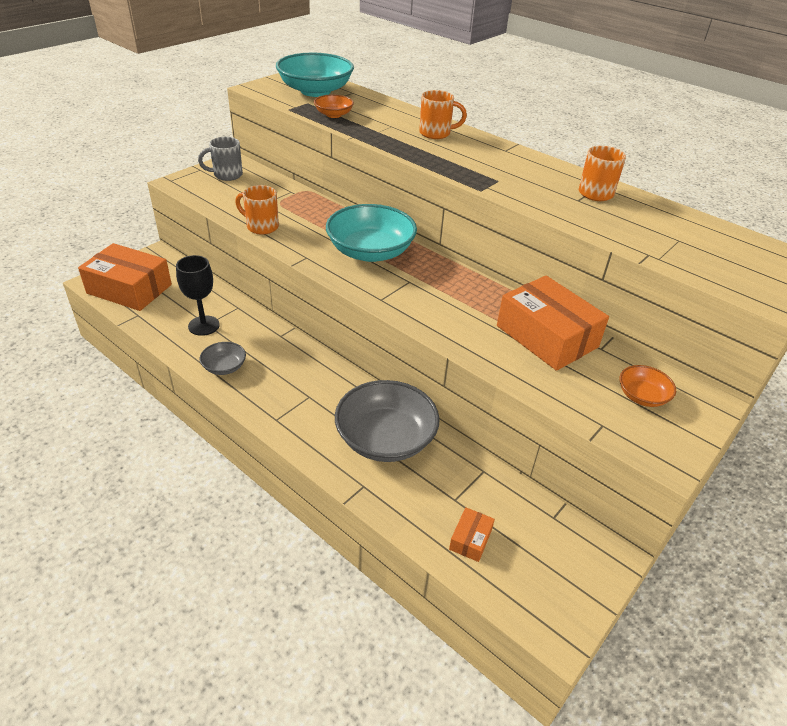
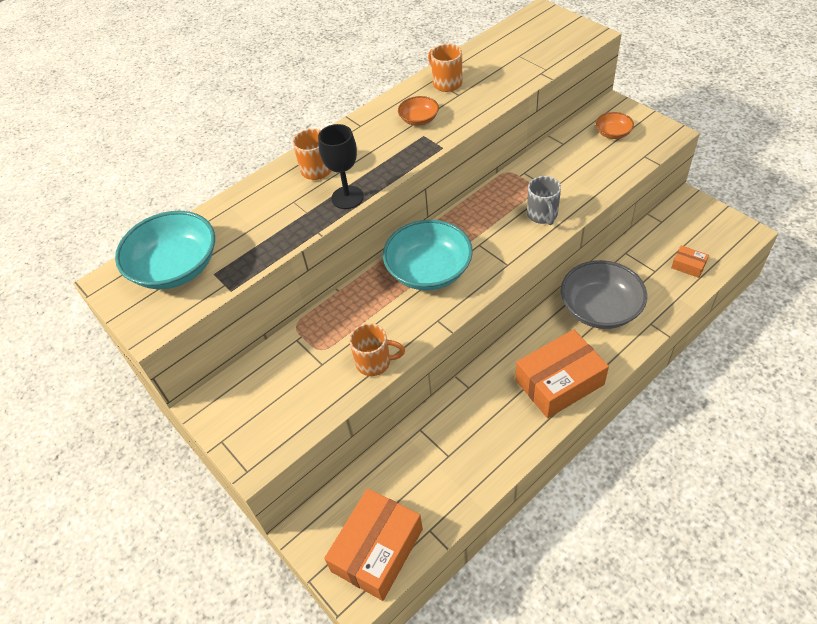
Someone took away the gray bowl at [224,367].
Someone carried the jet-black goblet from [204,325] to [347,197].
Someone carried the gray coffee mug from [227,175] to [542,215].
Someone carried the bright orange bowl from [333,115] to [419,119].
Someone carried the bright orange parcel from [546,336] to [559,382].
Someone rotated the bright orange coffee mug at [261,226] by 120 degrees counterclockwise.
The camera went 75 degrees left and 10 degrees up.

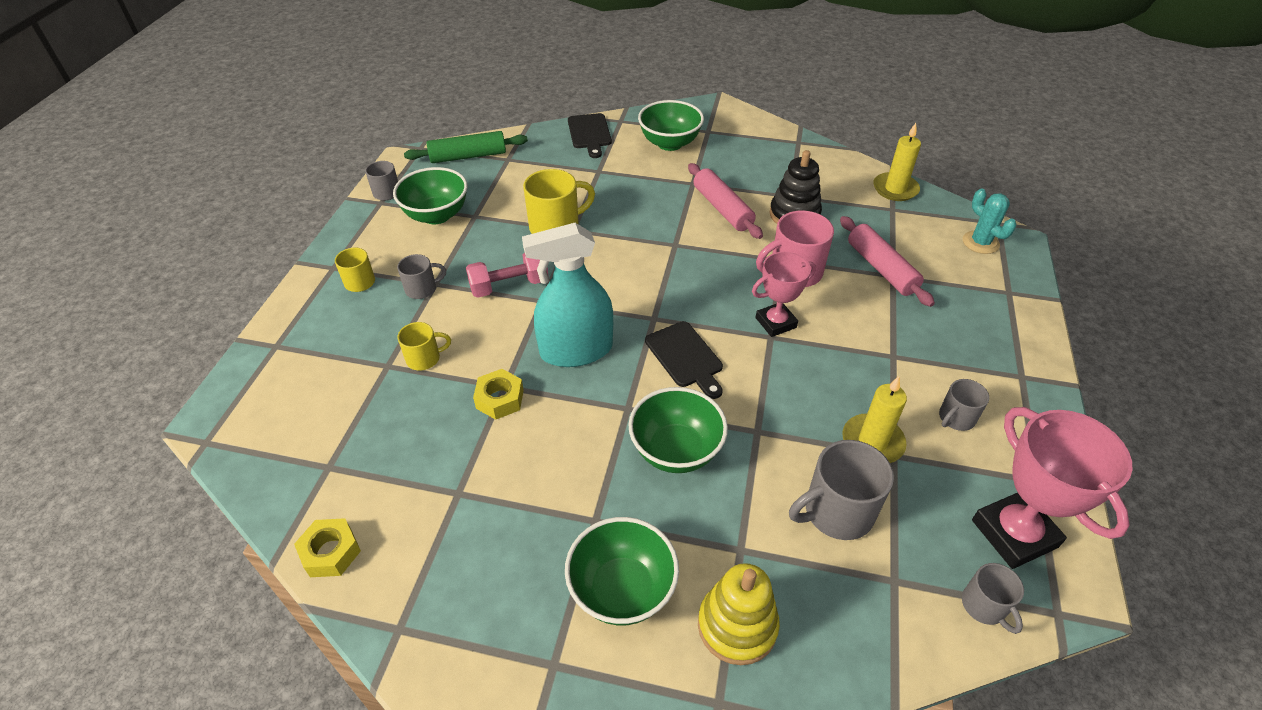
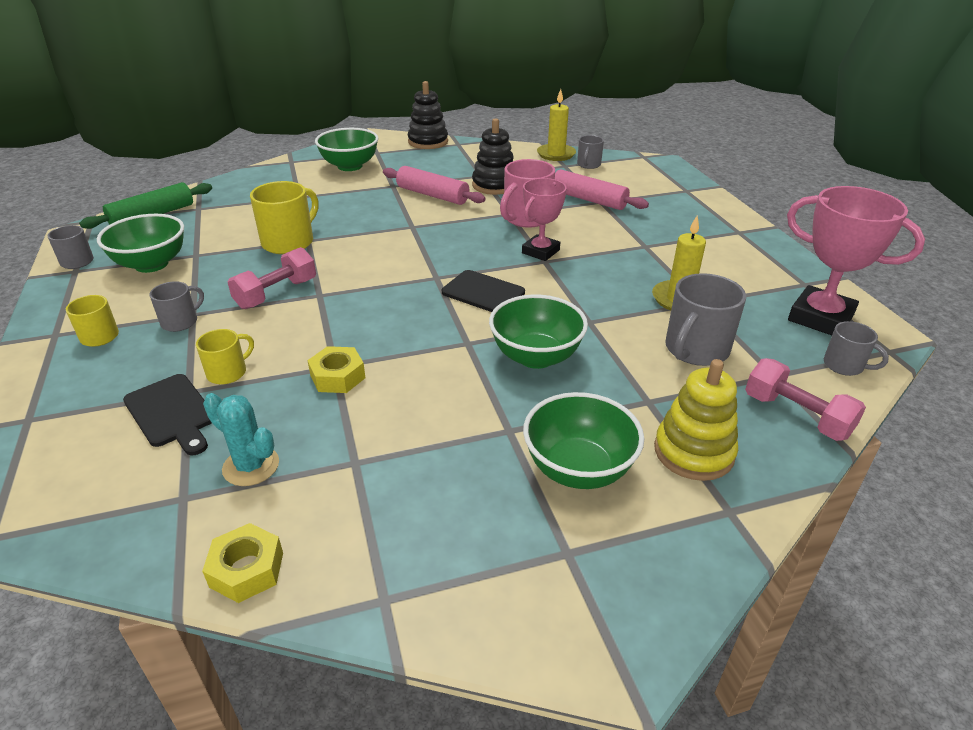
Someone took away the aqua spray bottle at [576,350].
Someone put down the jet-black stacking toy at [428,142].
Someone put down the pink hand weight at [796,415].
Someone carried the jet-black chopping board from [589,133] to [171,413].
Someone carried the gray coffee mug from [956,418] to [588,165].
Someone carried the aqua prickly plant from [980,242] to [251,466].
The camera went 30 degrees left and 10 degrees down.

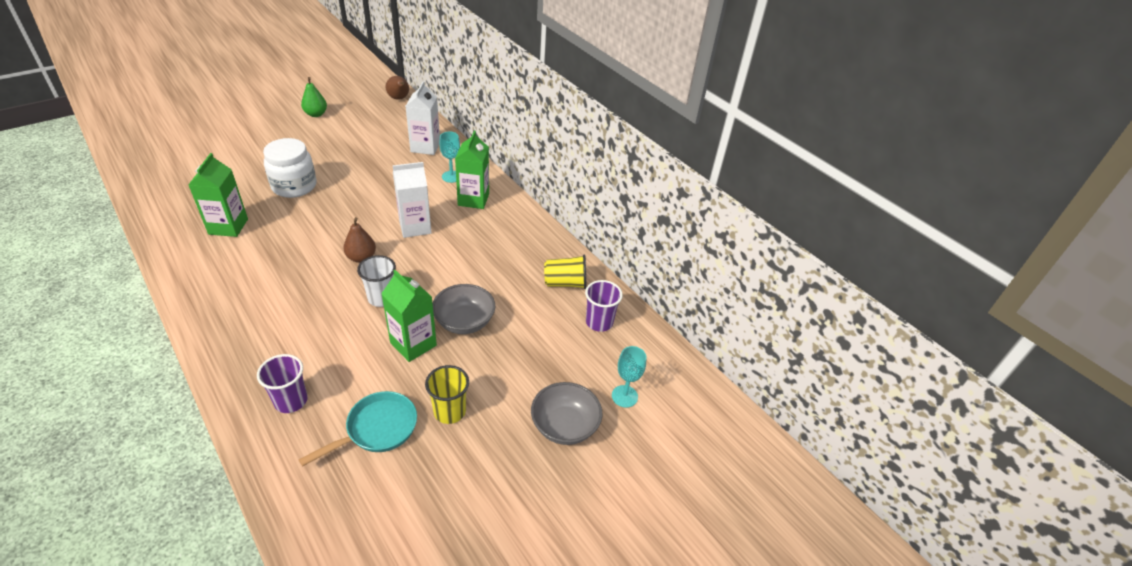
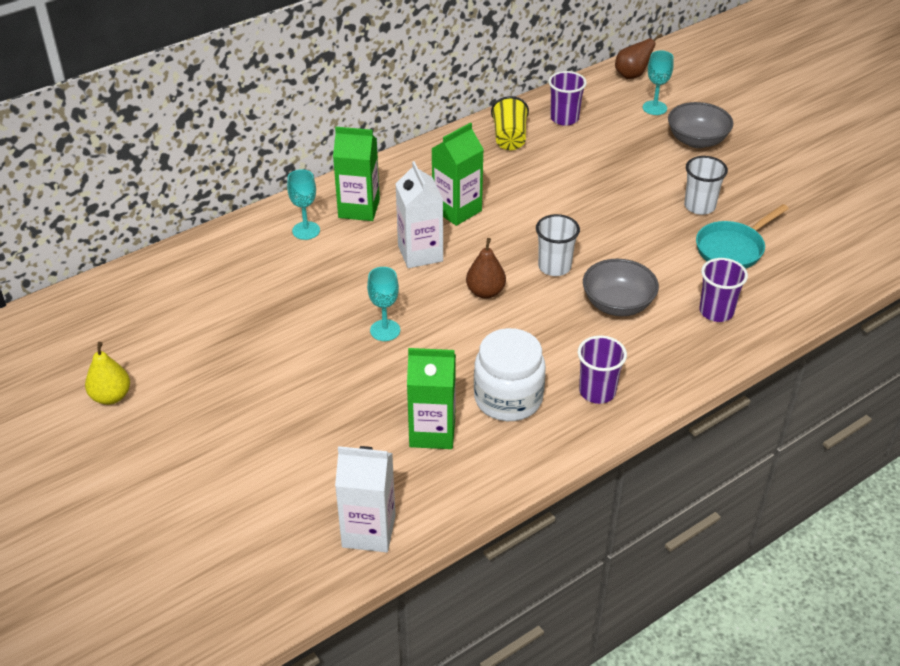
Someone put down the aqua goblet at [385,330].
Someone put down the violet beaker at [597,391].
Someone carried the white preserve jar from [294,186] to [508,398].
Someone carried the leaf-green carton from [413,344] to [457,210].
Someone carried the russet pear from [399,98] to [632,75].
Someone carried the white carton from [425,147] to [369,531].
Someone carried the gray bowl from [464,322] to [617,304].
Someone repainted the leaf-green pear at [316,114], which became the bright yellow pear at [111,396].
Someone repainted the bright yellow beaker at [449,411], which became the white beaker at [699,206].
Someone rotated the aqua frying pan at [377,429] by 90 degrees counterclockwise.
The camera went 85 degrees left and 0 degrees up.

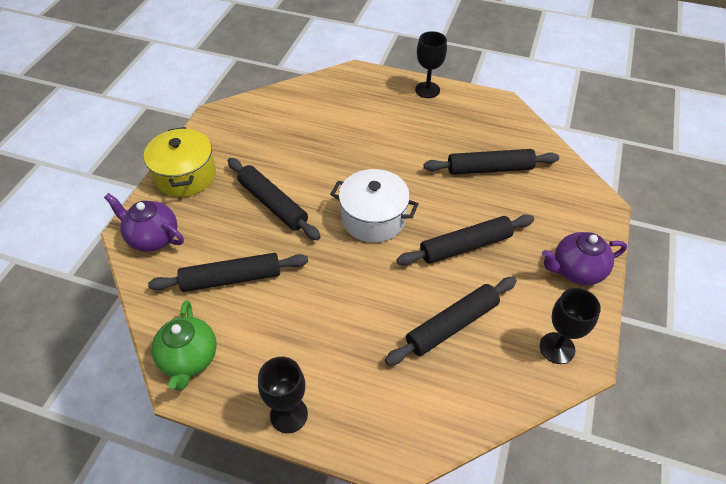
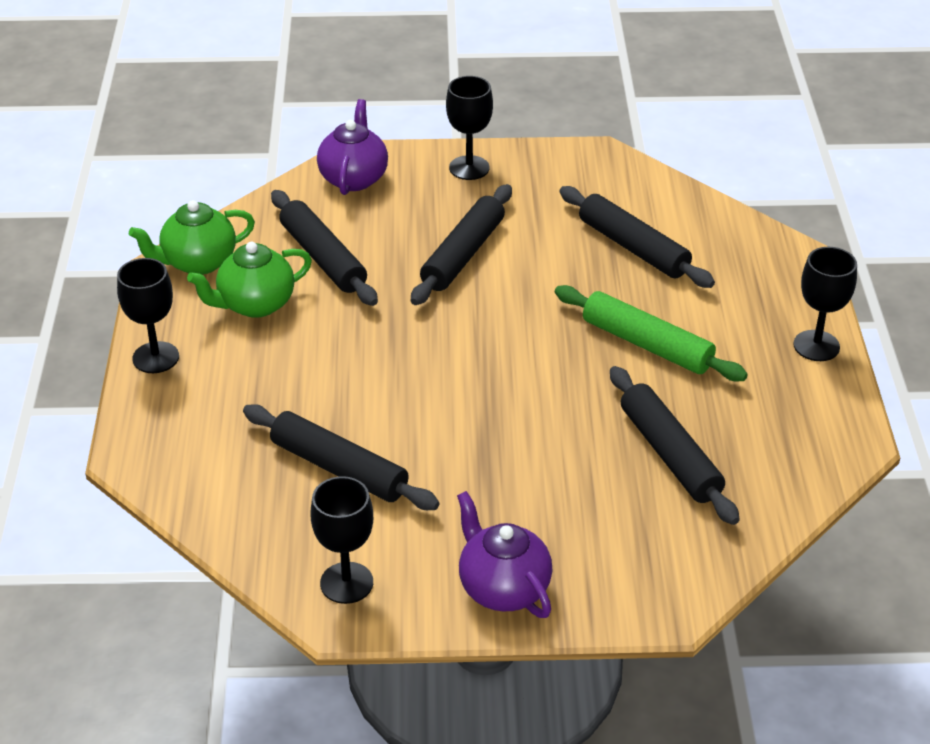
Someone took away the white cooking pot at [373,218].
Someone put down the leaf-green tea pot at [255,304].
Someone put down the leaf-green pastry roller at [647,345].
Someone carried the jet-black pastry roller from [465,246] to [633,248].
Someone swapped the bright yellow cooking pot at [185,175] for the jet-black goblet at [469,168].
The camera went 70 degrees right and 10 degrees down.

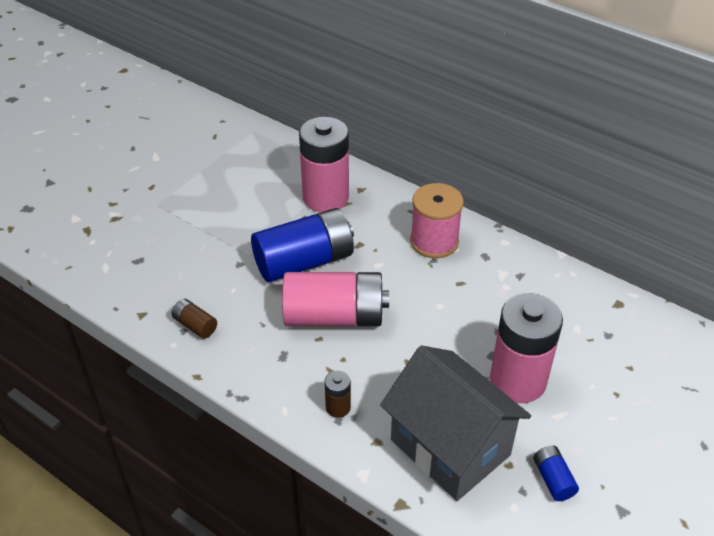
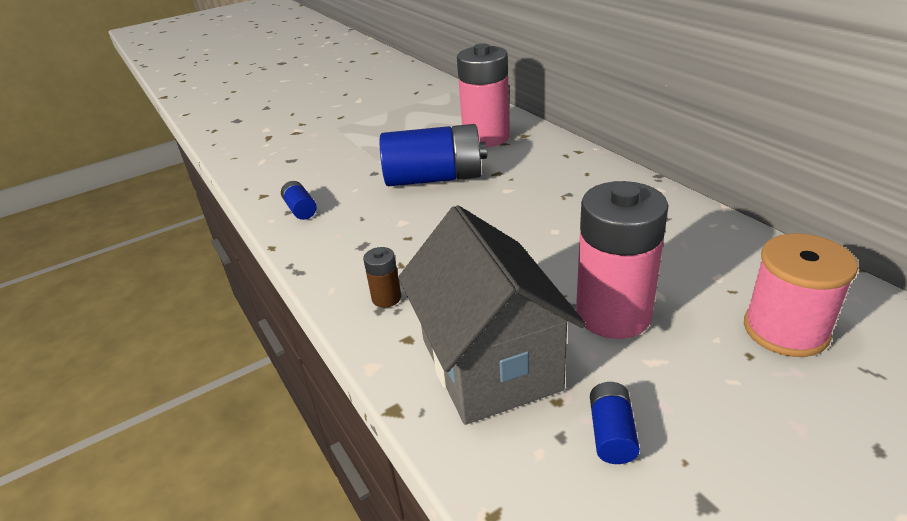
Someone took away the pink AA battery at [334,316].
Someone carried the pink reel of thread from [434,241] to [785,330].
Someone repainted the russet AA battery at [195,325], which became the blue AA battery at [300,209].
The camera went 25 degrees right and 10 degrees down.

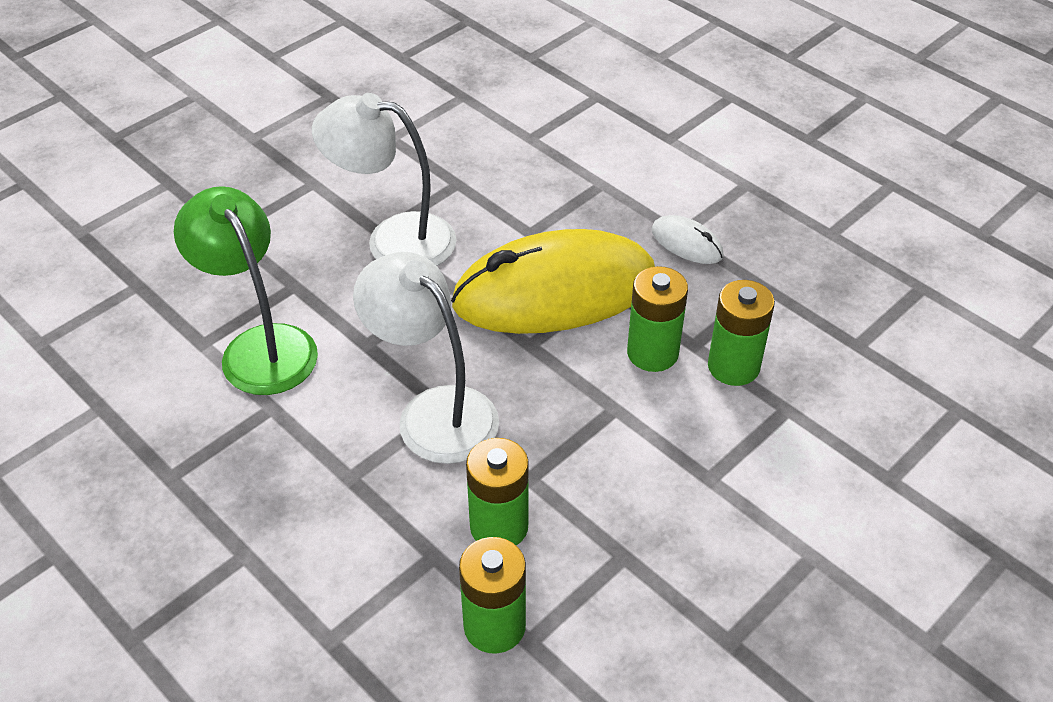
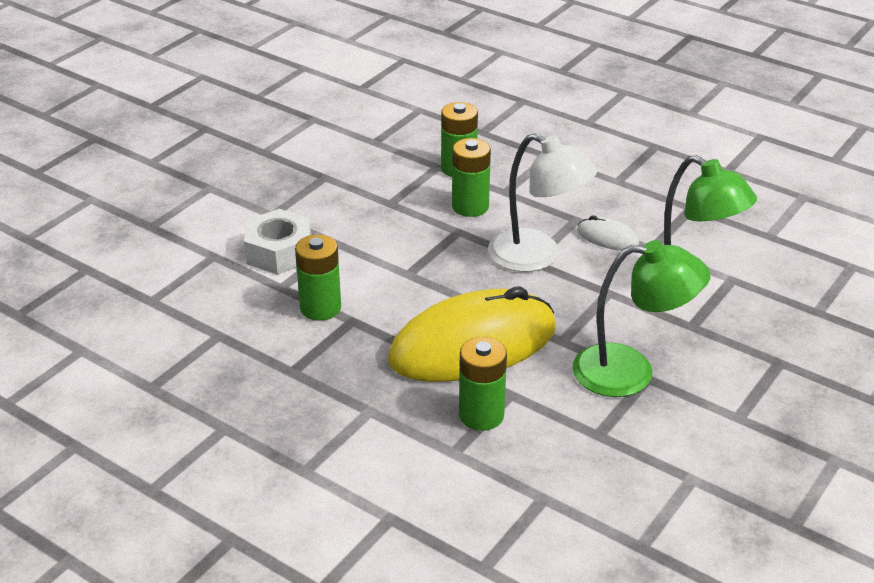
Someone put down the white hex nut at [279,252].
Someone carried the leaf-green AA battery from [652,353] to [481,415].
Someone carried the white computer mouse from [686,243] to [607,238].
Someone repainted the white lamp at [393,240], which became the leaf-green lamp at [630,371].
The camera went 170 degrees right and 10 degrees down.

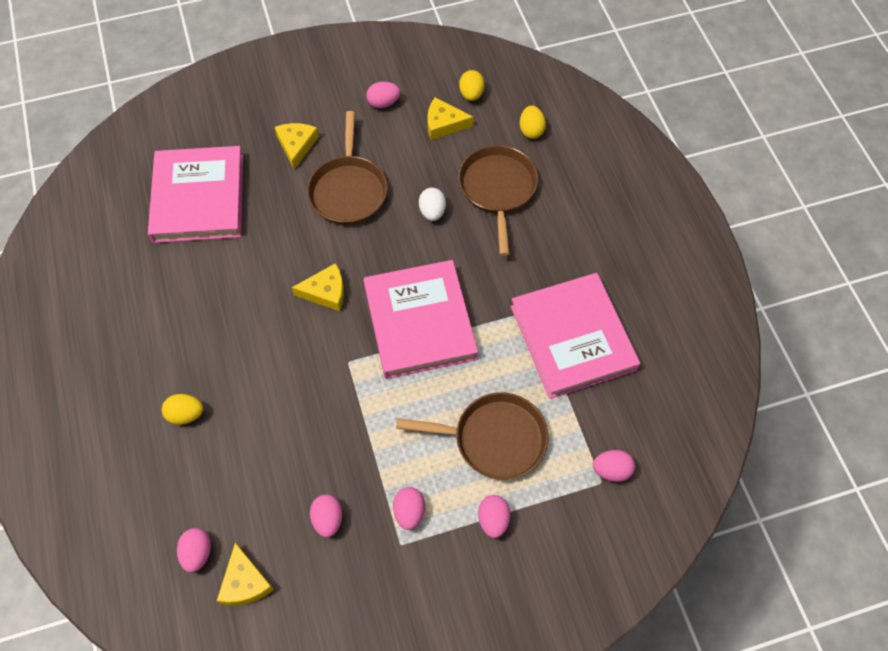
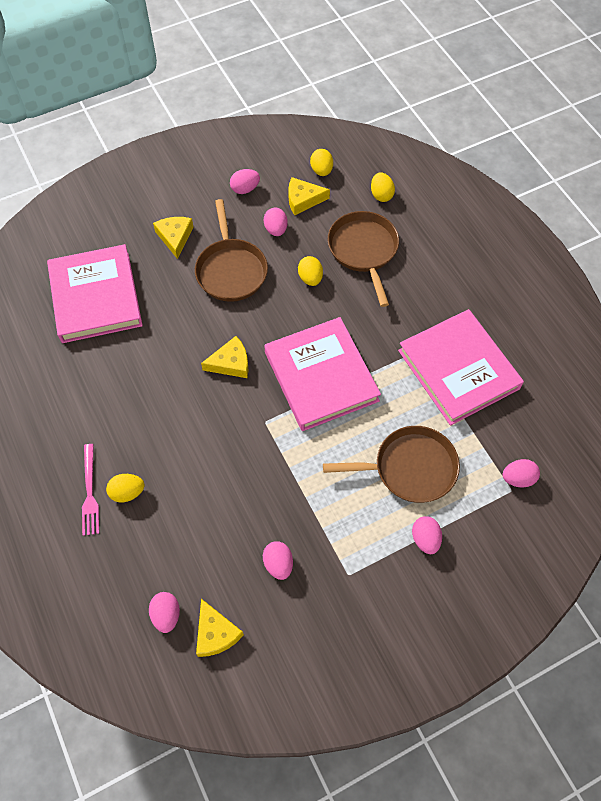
Someone put down the pink fork at [90,492].
Someone carried the pink egg shape from [409,512] to [276,229].
Someone repainted the white egg shape at [432,212], which became the bright yellow egg shape at [310,278].
The camera went 10 degrees left and 0 degrees up.

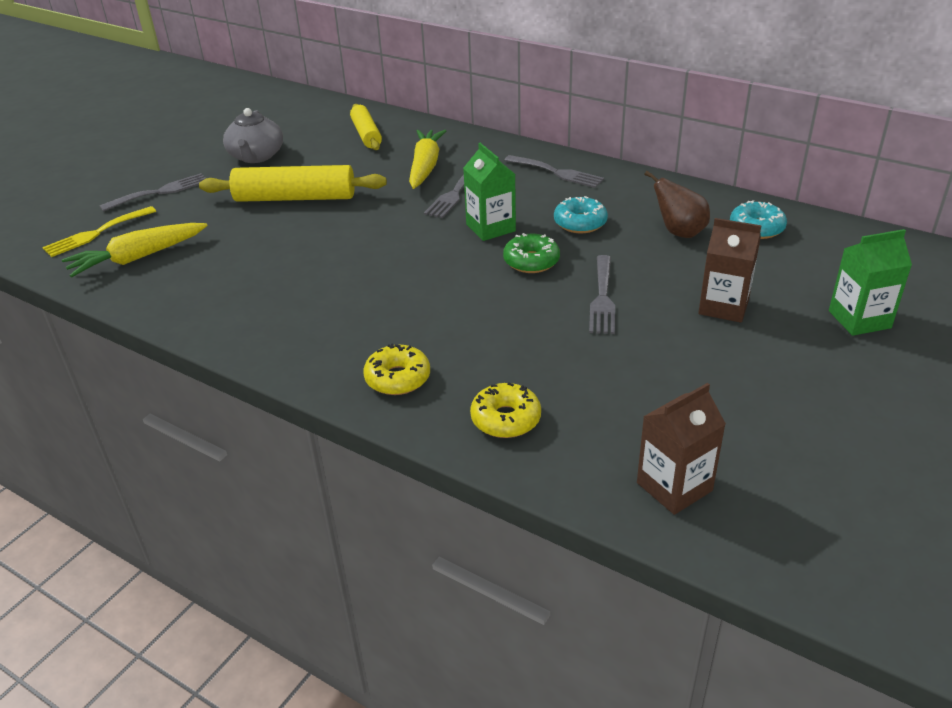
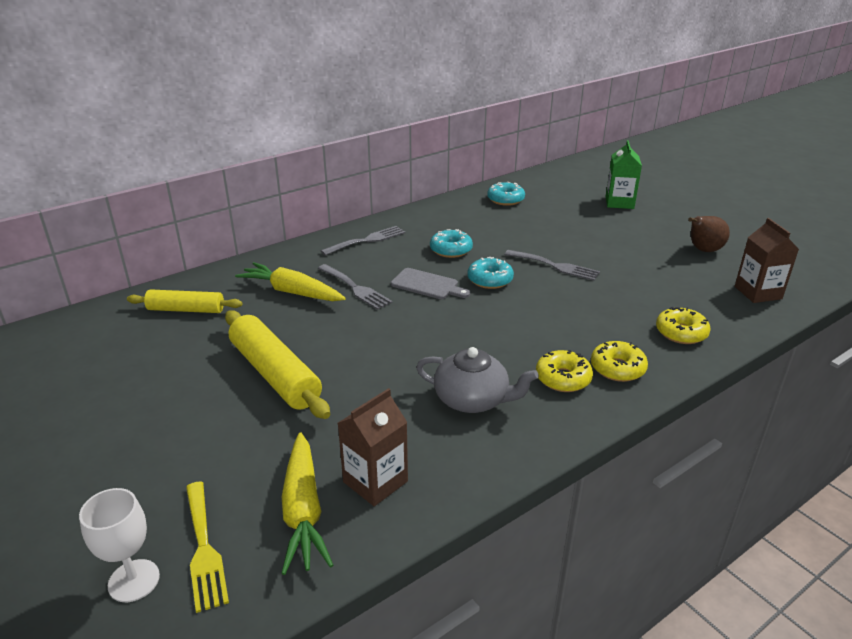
Someone took away the gray fork at [160,192].
Someone put down the white goblet at [134,580].
Someone put down the bright yellow doughnut at [563,378].
Someone carried the gray tea pot from [256,156] to [473,399].
Someone carried the russet pear from [679,232] to [703,250].
Someone carried the russet carton from [723,306] to [375,481].
Someone swapped the leaf-green carton at [490,228] for the gray chopping board at [427,285].
Someone repainted the leaf-green doughnut at [531,261], which became the aqua doughnut at [490,280].
Someone rotated the bright yellow pastry roller at [295,198] by 60 degrees counterclockwise.
The camera went 70 degrees left and 5 degrees down.

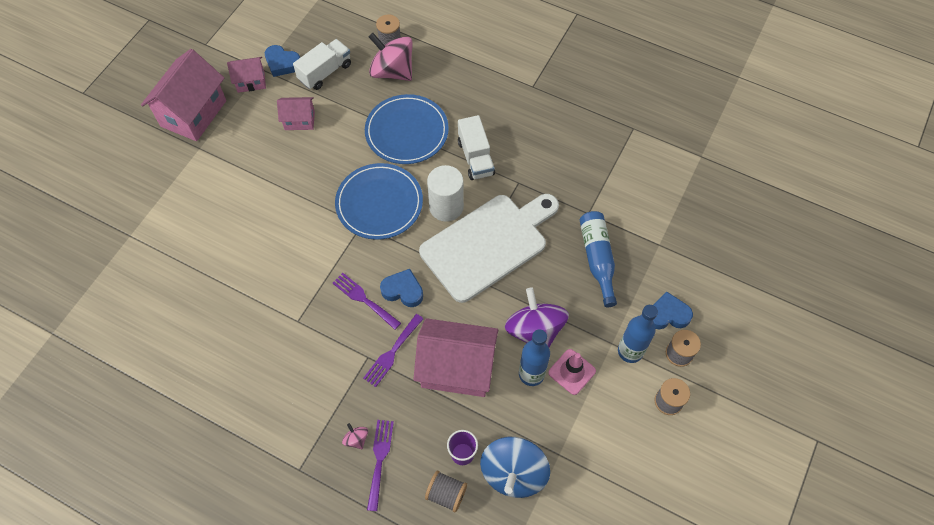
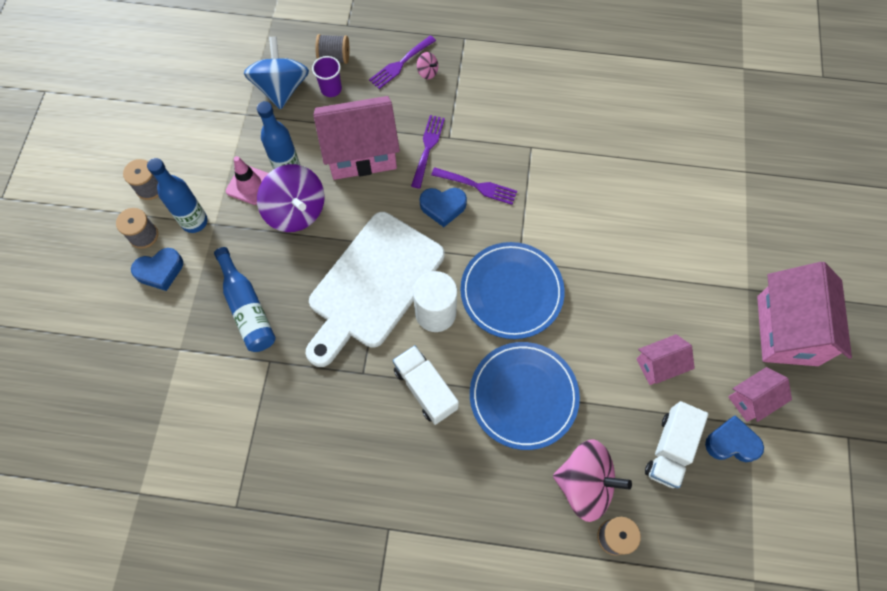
Someone rotated the violet fork at [379,460] by 60 degrees clockwise.
The camera went 160 degrees right and 5 degrees up.

